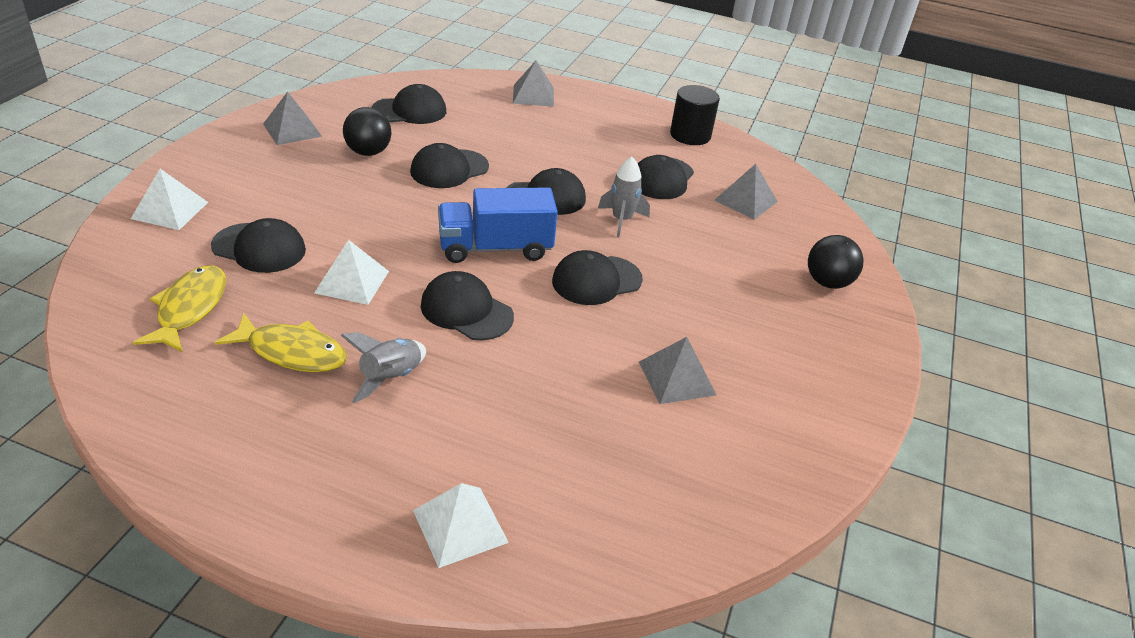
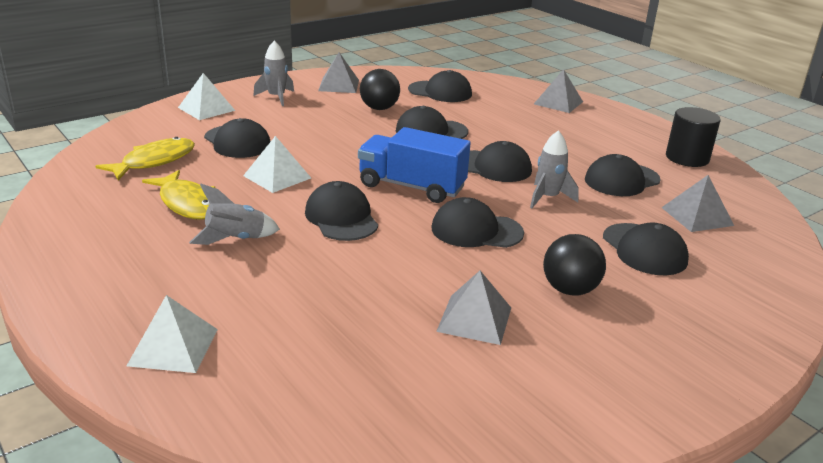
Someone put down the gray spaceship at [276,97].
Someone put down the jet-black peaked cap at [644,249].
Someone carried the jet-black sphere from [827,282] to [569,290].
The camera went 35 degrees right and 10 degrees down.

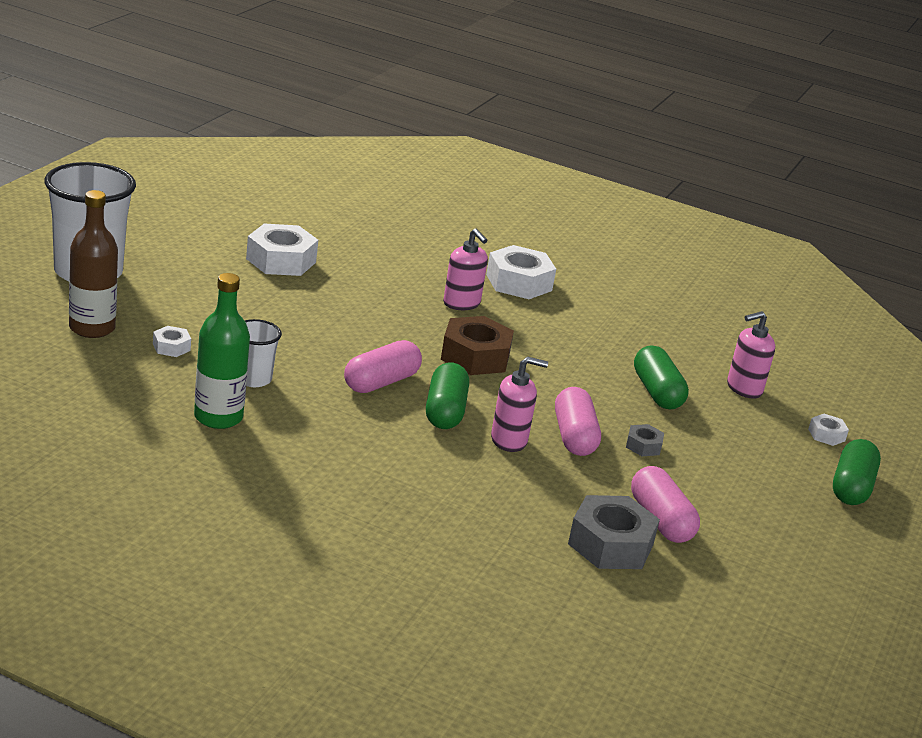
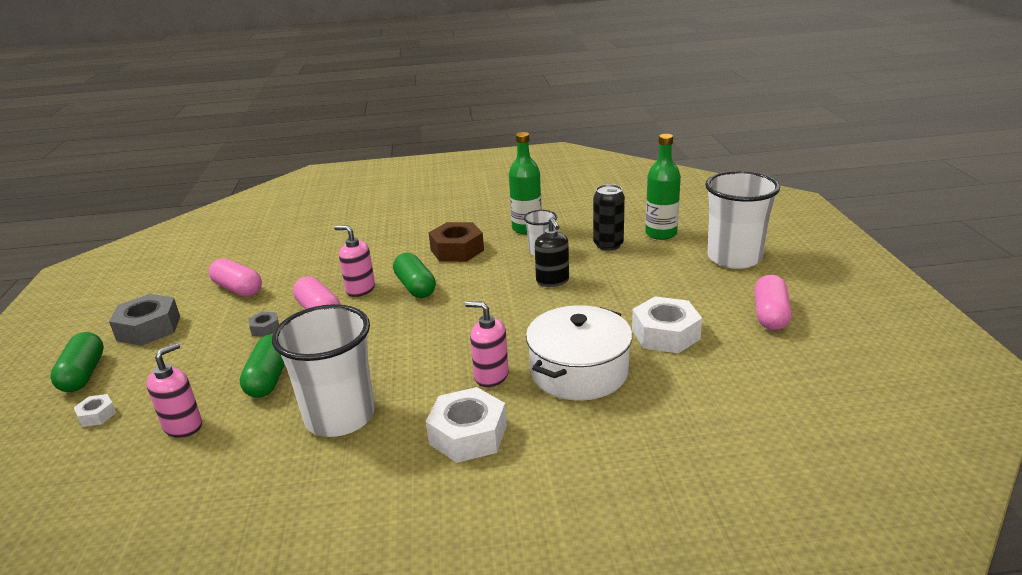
Someone put down the white beaker at [340,417].
Someone put down the white cooking pot at [579,371].
Someone put down the jet-black soap dispenser at [552,281].
Someone carried the pink pill shape from [381,382] to [770,315].
Someone carried the russet hex nut from [475,356] to [457,250].
Someone carried the gray hex nut from [610,544] to [149,328].
Someone swapped the white hex nut at [171,347] for the jet-black soda can at [608,245].
Someone repainted the russet flask at [92,328], which became the leaf-green flask at [661,234].
Someone rotated the pink soap dispenser at [509,440] by 60 degrees clockwise.
Someone rotated the leaf-green pill shape at [657,392] by 45 degrees clockwise.
The camera went 155 degrees right and 0 degrees up.

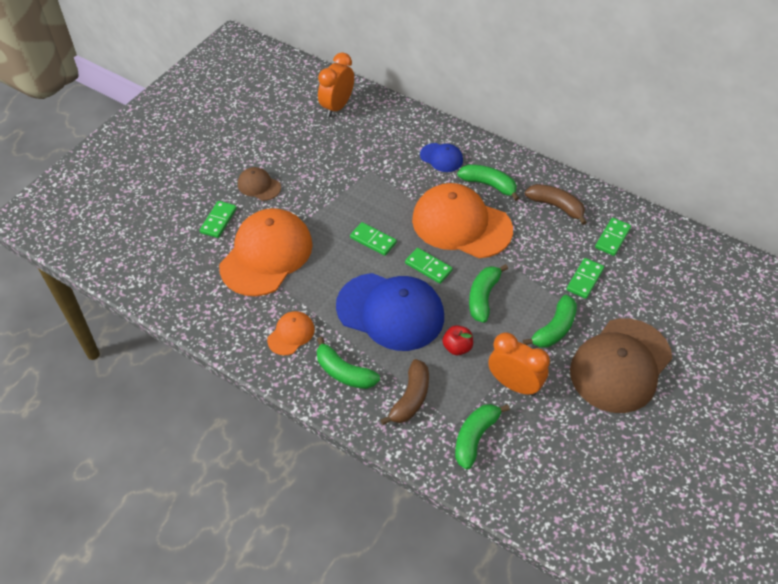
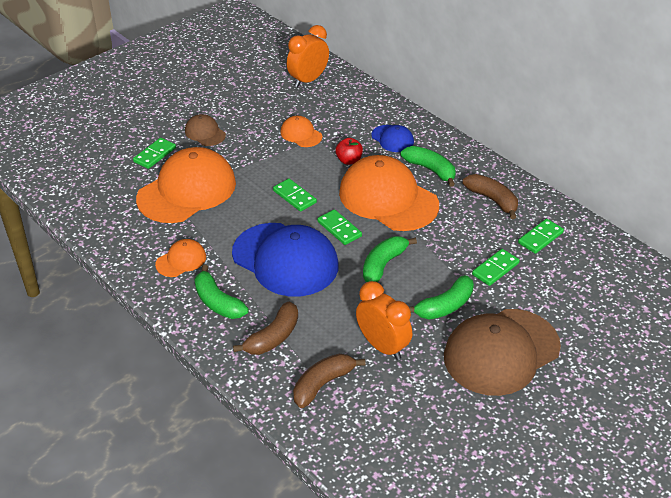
Someone put down the bright orange peaked cap at [301,134].
Someone carried the crimson apple fruit from [457,347] to [349,160].
Someone repainted the leaf-green banana at [475,437], which became the russet banana at [322,384].
The camera went 15 degrees right and 10 degrees down.

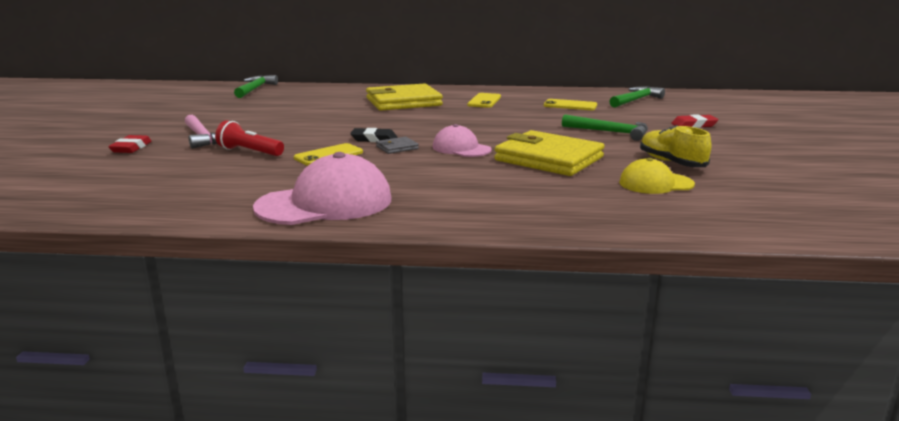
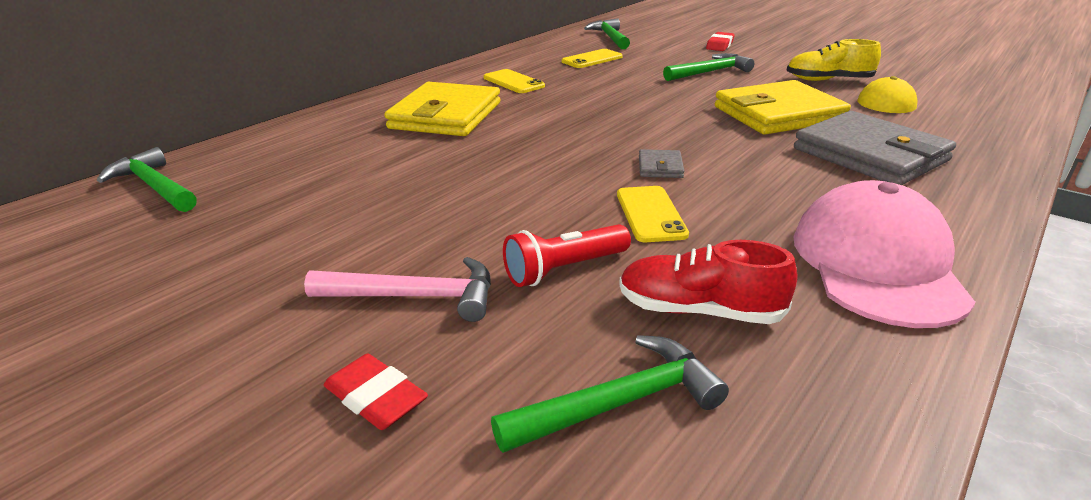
Someone took away the jet-black gum eraser at [374,139].
Someone took away the pink peaked cap at [461,148].
Someone put down the leaf-green carpenter's hammer at [618,403].
Someone put down the crimson sneaker at [699,310].
Someone put down the gray wallet at [870,155].
The camera went 55 degrees left and 10 degrees up.

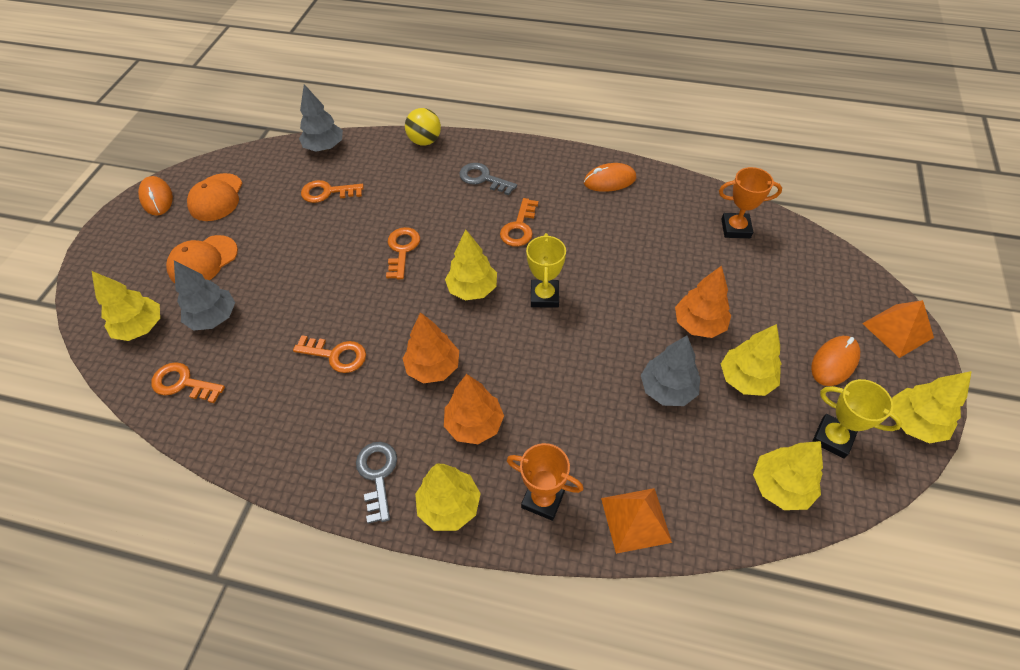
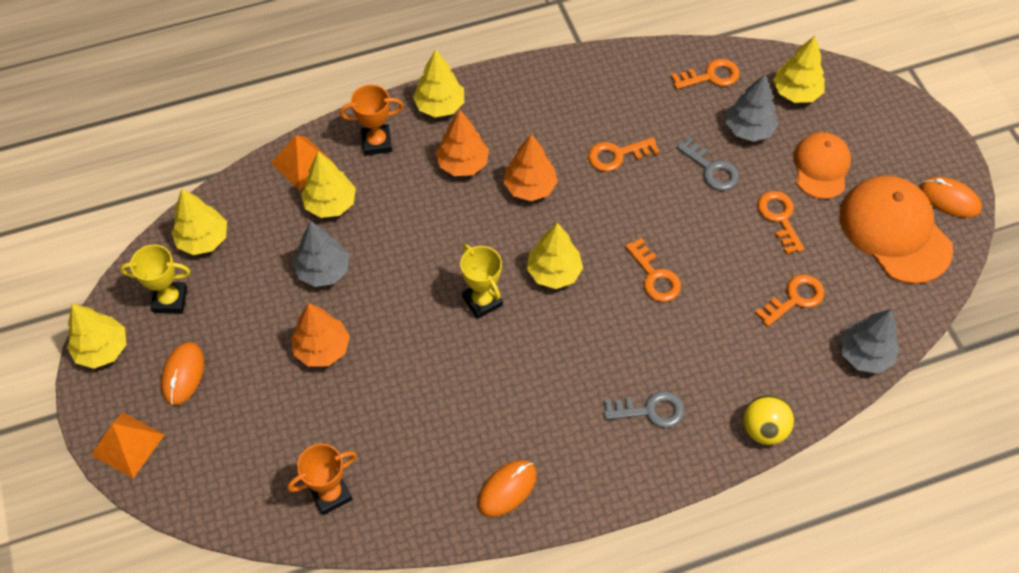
Someone carried the gray door key from [377,475] to [711,169].
Someone carried the bright orange door key from [519,227] to [779,218].
Someone carried the bright yellow toy tree from [745,379] to [330,204].
Someone scaled the bright orange peaked cap at [216,197] by 1.58.
The camera went 145 degrees right and 5 degrees up.

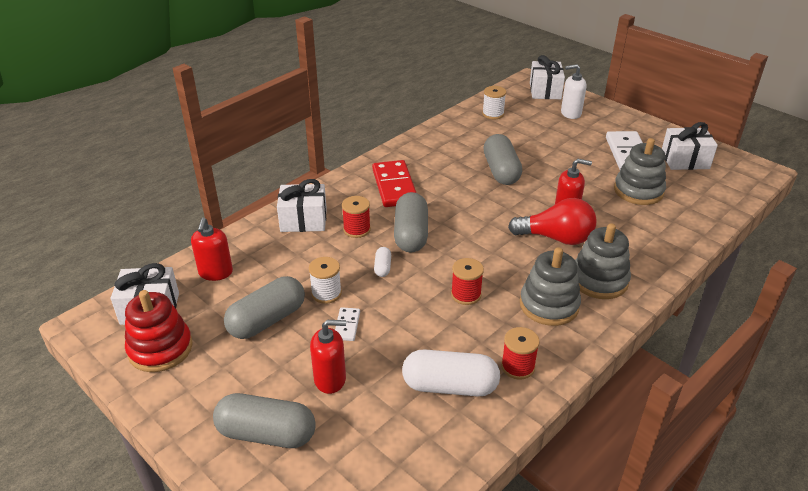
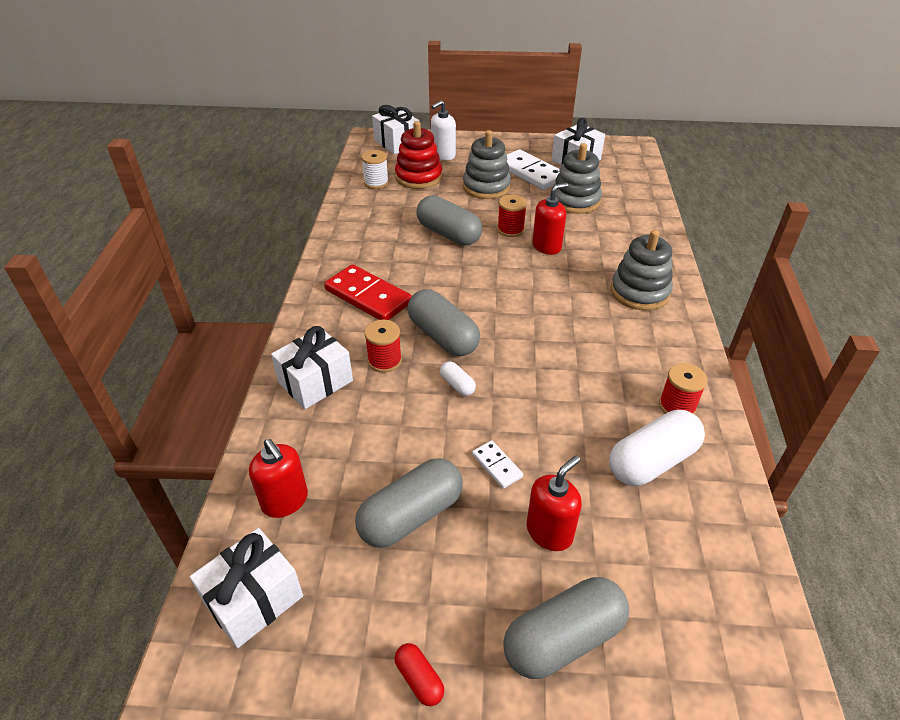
Someone took away the white reel of thread at [326,293].
Someone took away the crimson lightbulb at [556,238].
Someone put down the crimson pill shape at [419,679].
Someone carried the crimson stacking toy from [160,348] to [418,177].
Someone carried the crimson reel of thread from [466,294] to [510,229].
Someone carried the gray stacking toy from [549,305] to [486,187].
Someone rotated the gray pill shape at [267,320] by 45 degrees clockwise.
The camera went 40 degrees left and 5 degrees up.

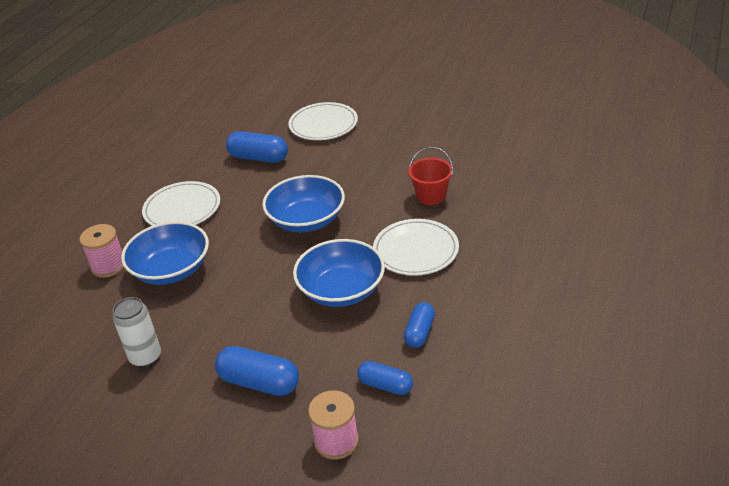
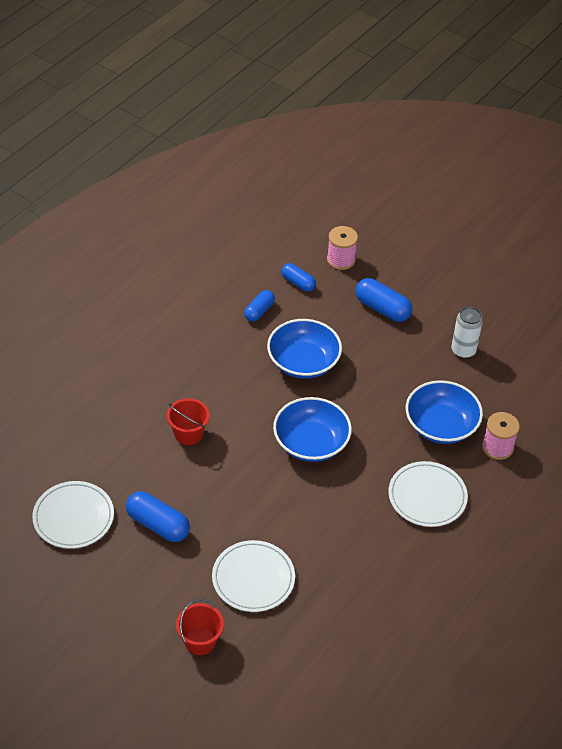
Someone put down the crimson sand bucket at [200,641].
Someone carried the blue pill shape from [258,158] to [158,524].
Someone carried the white dinner plate from [416,250] to [73,517].
The camera went 170 degrees left and 10 degrees up.

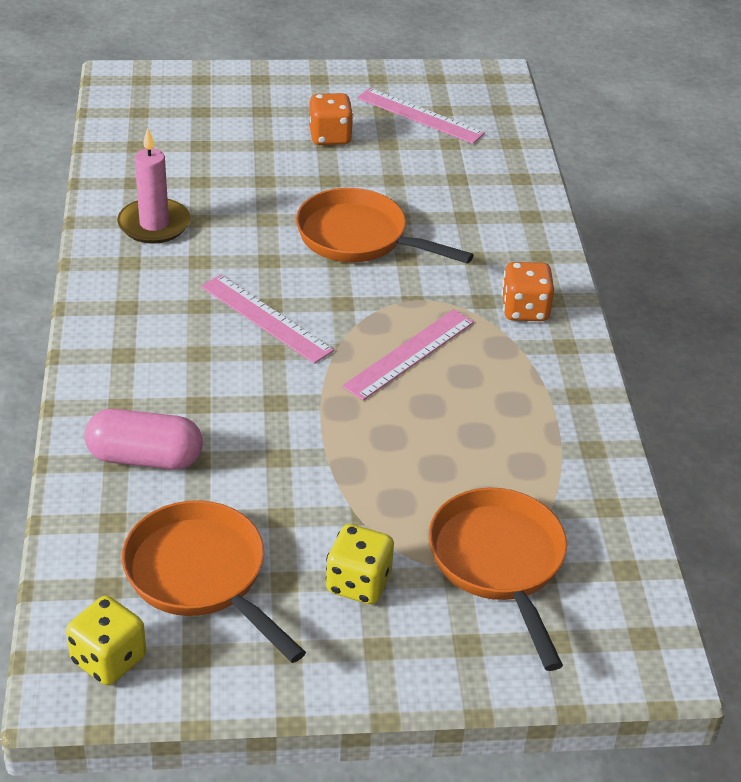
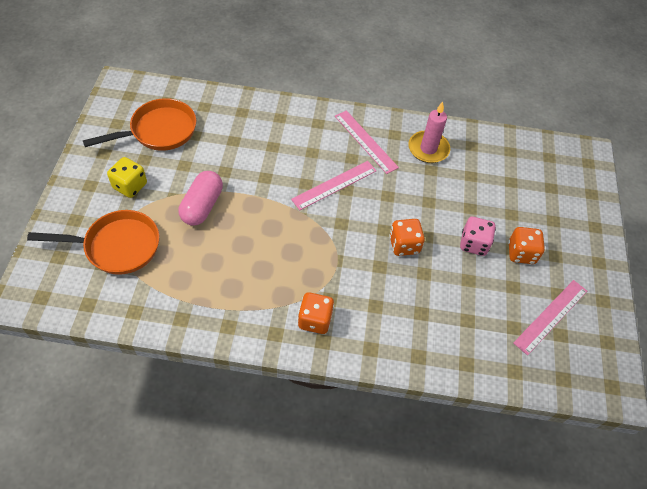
Someone took away the bright yellow die at [109,659].
Someone put down the pink die at [473,244].
Someone carried the pink pill shape from [145,458] to [202,206].
Someone carried the pink ruler from [409,354] to [365,141].
Someone swapped the bright orange frying pan at [358,238] for the bright orange die at [404,245].
The camera went 100 degrees right and 15 degrees up.

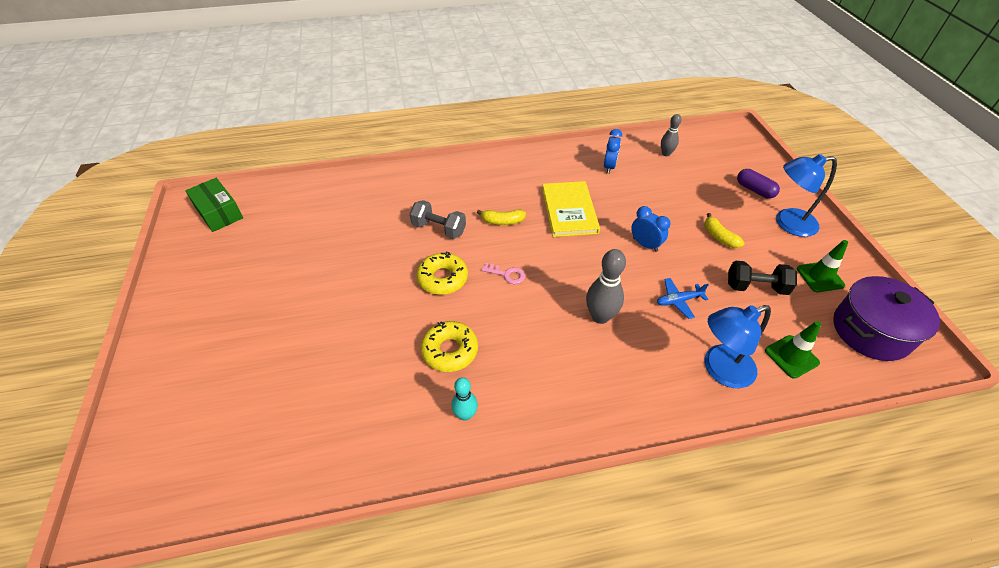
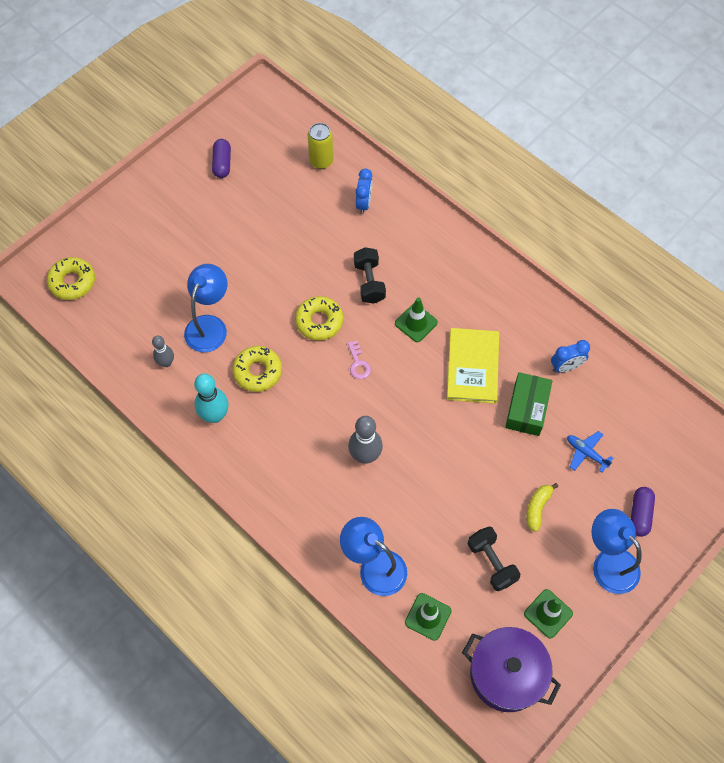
Someone put down the bright yellow doughnut at [72,282].
Someone put down the blue lamp at [209,325].
Someone put down the violet pill shape at [222,163].
Someone put down the bright yellow soda can at [321,161].
Someone carried the leaf-green parcel from [219,212] to [526,409].
Someone carried the blue bedside clock from [645,244] to [364,203].
Someone carried the blue plane from [678,301] to [586,453].
Someone carried the gray skittle from [666,153] to [166,363].
Someone swapped the bright yellow banana at [502,221] for the leaf-green traffic cone at [416,323].
Someone repainted the gray hand weight at [439,229], which became the jet-black hand weight at [369,282].
Someone rotated the bright yellow book at [569,210] by 45 degrees counterclockwise.
Someone scaled the aqua skittle at [465,414] by 1.60.
The camera went 55 degrees right and 15 degrees up.

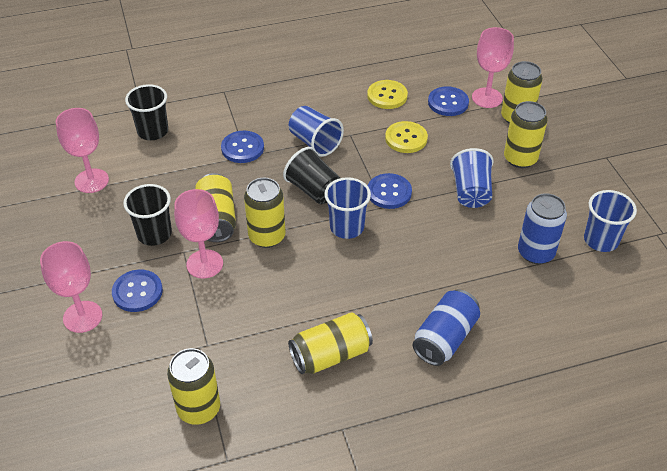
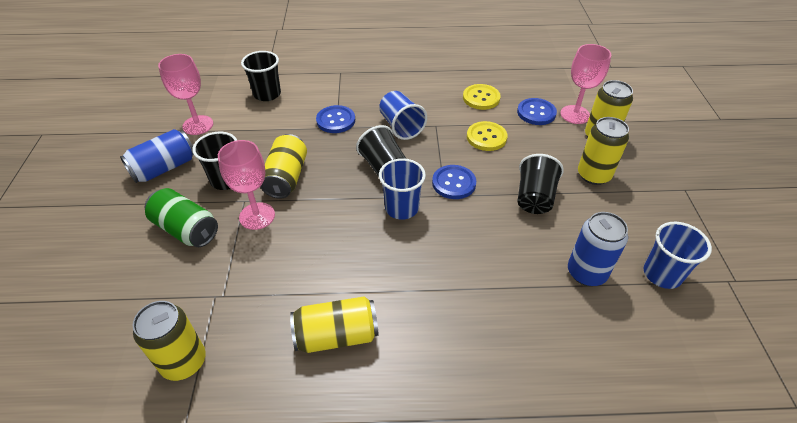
Someone took away the pink goblet at [82,317].
Someone took away the bright yellow soda can at [267,236].
Someone carried the blue soda can from [445,338] to [164,168].
Someone swapped the blue sewing button at [137,292] for the leaf-green soda can at [186,229].
Someone repainted the blue beaker at [470,192], which became the jet-black beaker at [534,198].
The camera went 15 degrees right and 0 degrees up.

